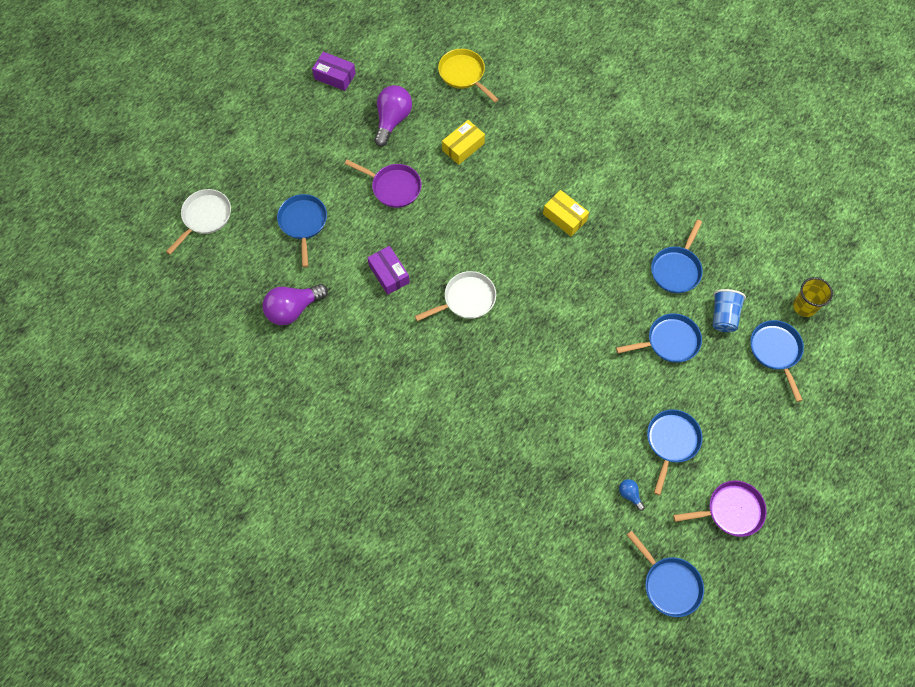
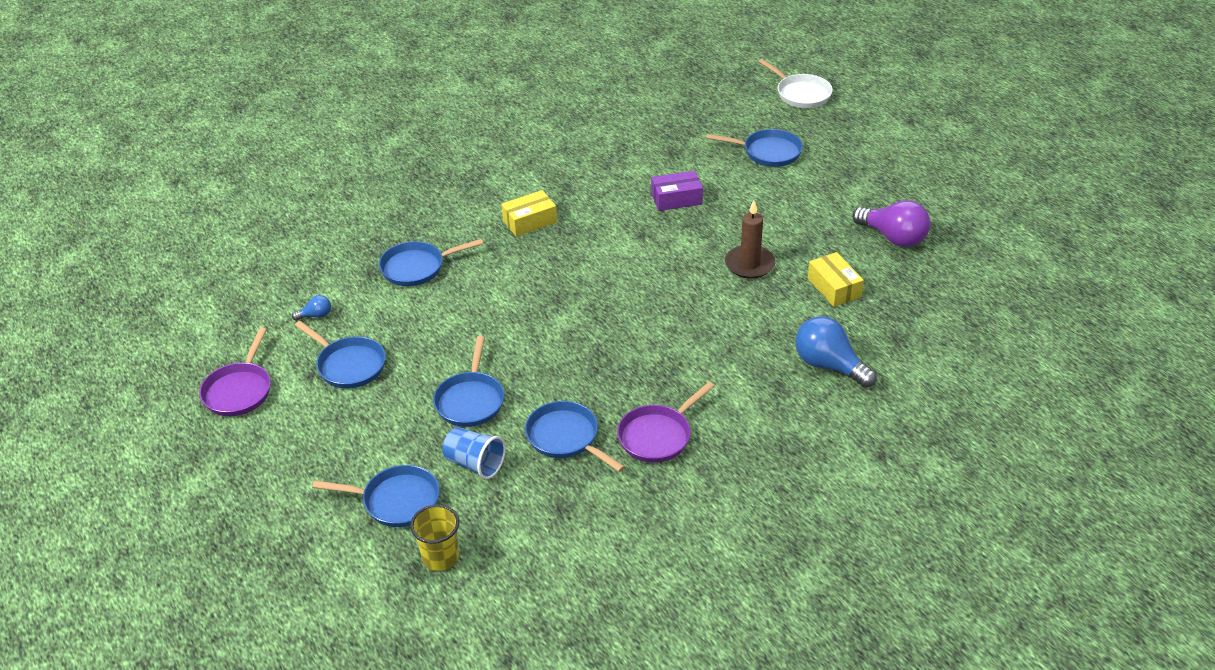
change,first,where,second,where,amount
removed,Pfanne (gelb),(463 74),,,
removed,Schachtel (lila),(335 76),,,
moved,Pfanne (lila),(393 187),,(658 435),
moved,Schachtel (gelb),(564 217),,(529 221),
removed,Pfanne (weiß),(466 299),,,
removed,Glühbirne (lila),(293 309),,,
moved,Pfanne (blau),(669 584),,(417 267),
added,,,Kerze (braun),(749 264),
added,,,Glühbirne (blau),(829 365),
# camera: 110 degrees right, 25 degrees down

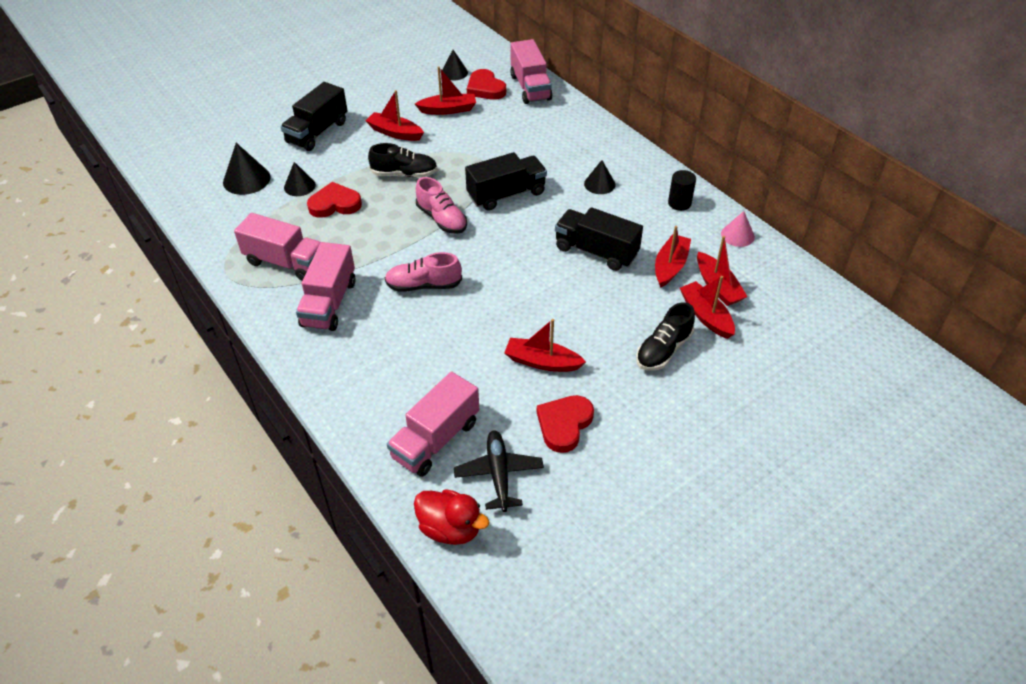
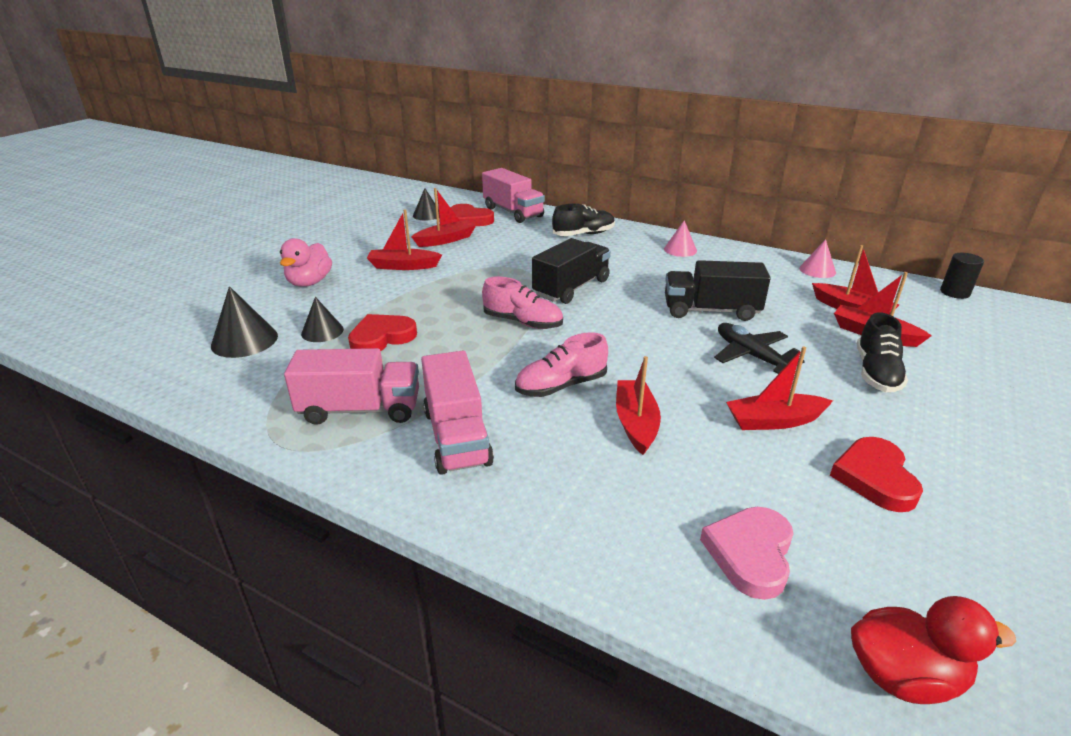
change,first,where,second,where,amount
replaced,Lastwagen (schwarz),(317 132),Ente (rosa),(309 282),
moved,Schuh (schwarz),(404 174),,(583 234),
removed,Kegel (schwarz),(599 184),,,
moved,Vollzylinder (schwarz),(679 203),,(954 292),
moved,Boot (rot),(670 266),,(636 423),
replaced,Lastwagen (rosa),(435 439),Herz (rosa),(750 554),
moved,Flugzeug (schwarz),(498 474),,(751 355),
added,,,Kegel (rosa),(680 250),
# camera: 25 degrees left, 15 degrees down

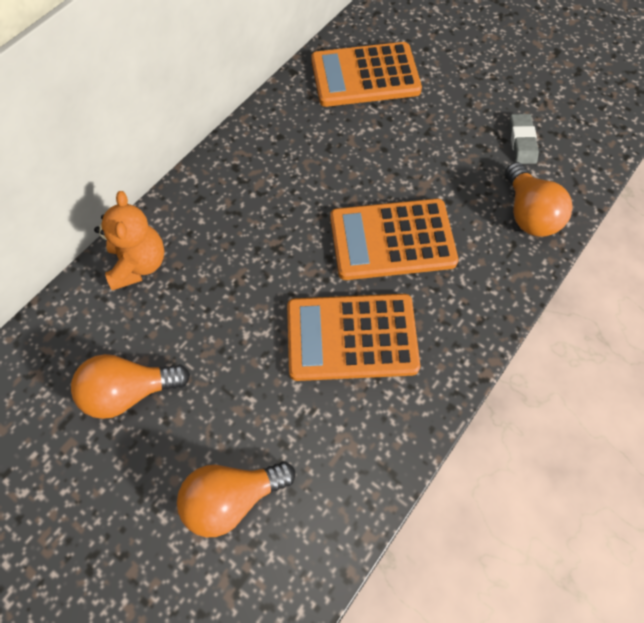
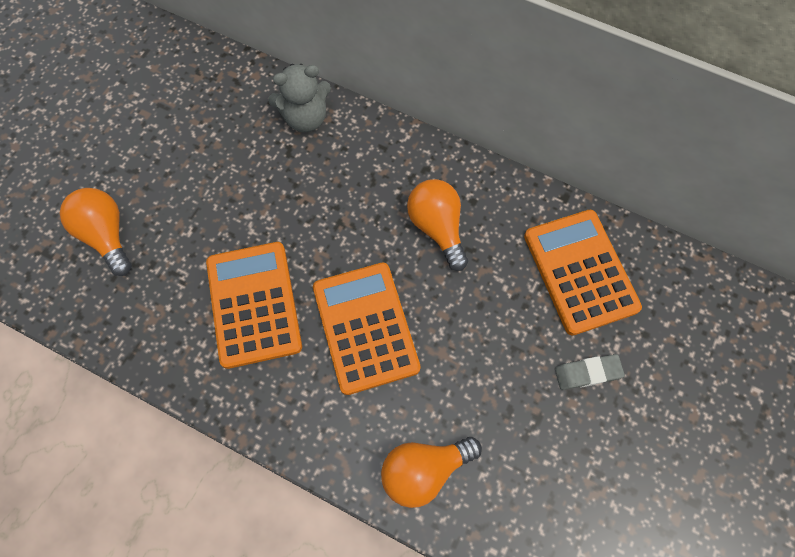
change,first,where,second,where,amount
moved,Radiergummi (grau),(521 142),,(587 373),
recoloured,Teddybär (orange),(139 264),Teddybär (grau),(305 118),
moved,Glühbirne (orange),(129 392),,(437 227),
# camera: 80 degrees right, 5 degrees up

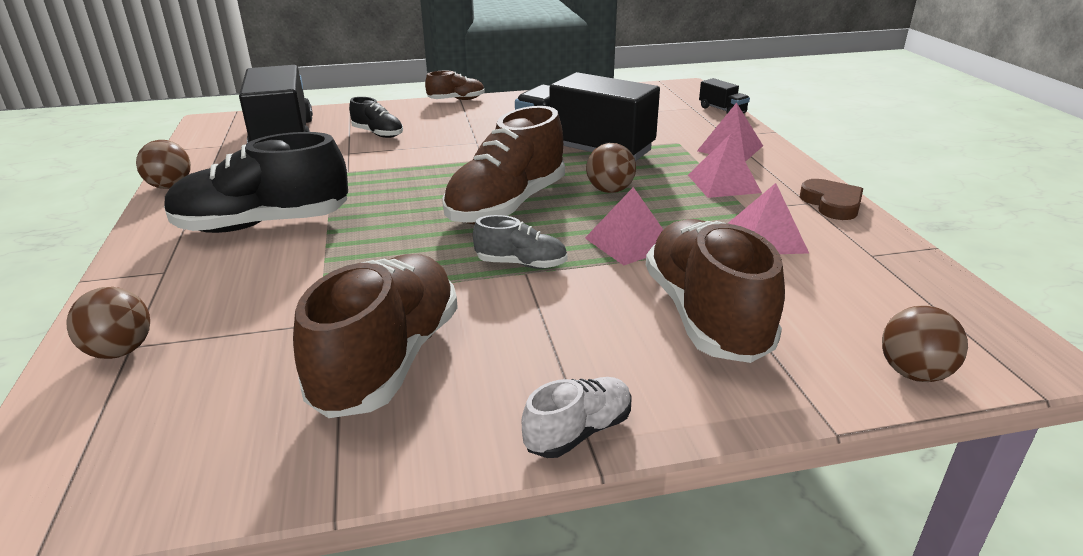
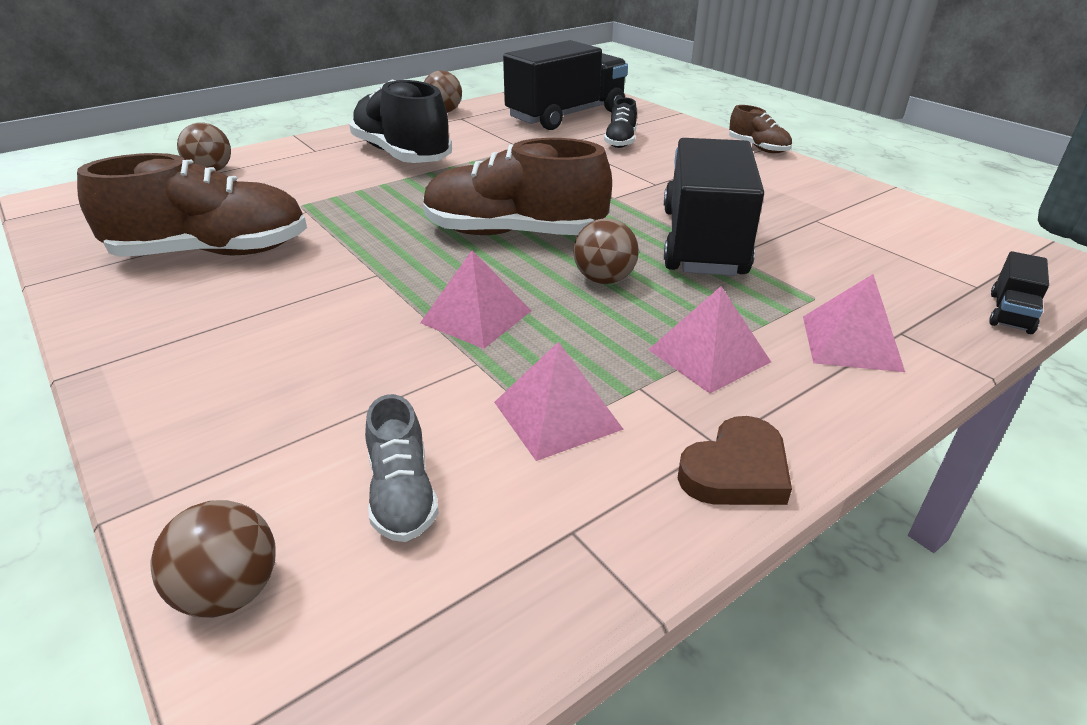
change,first,where,second,where,amount
moved,Schuh (grau),(521 264),,(402 494),
removed,Schuh (braun),(706 316),,,
removed,Schuh (weiß),(578 432),,,
# camera: 65 degrees right, 5 degrees up

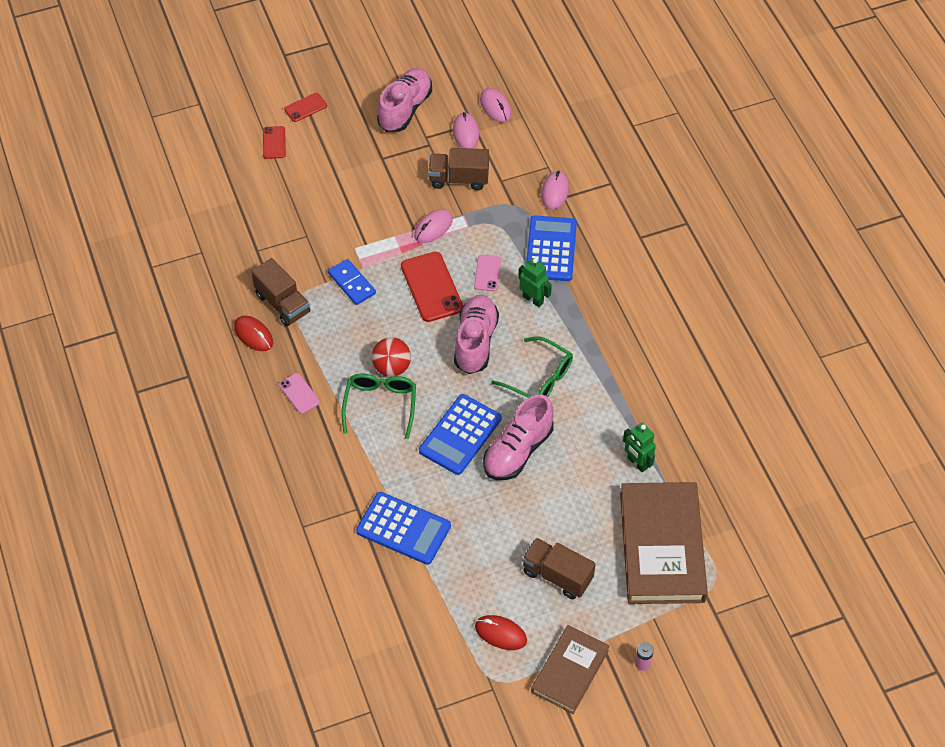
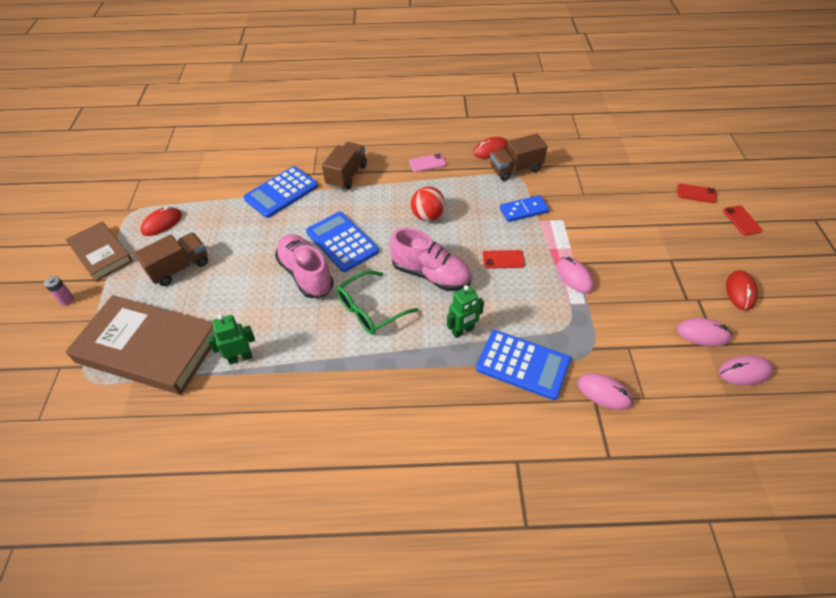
change,first,where,second,where,amount
replaced,Schuh (rosa),(405 109),Computermaus (rot),(740 291),
moved,Lastwagen (braun),(459 179),,(346 175),
resized,Handy (rot),(431 287),,(503 259),x0.55
removed,Handy (rosa),(487 273),,,
removed,Brille (grün),(380 404),,,
# camera: 110 degrees right, 5 degrees down

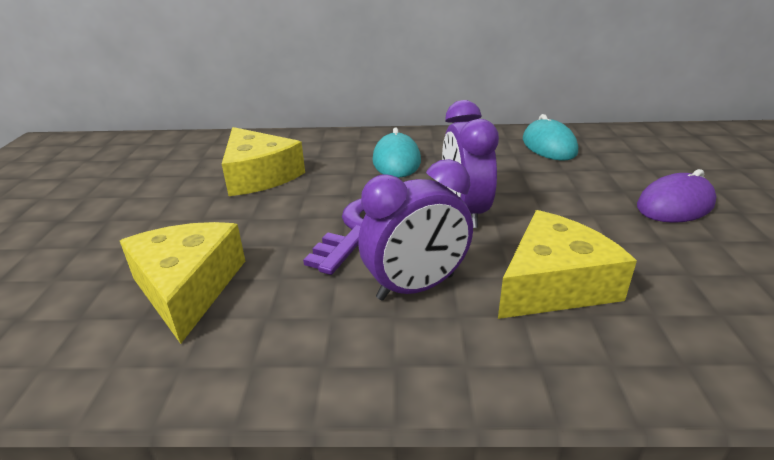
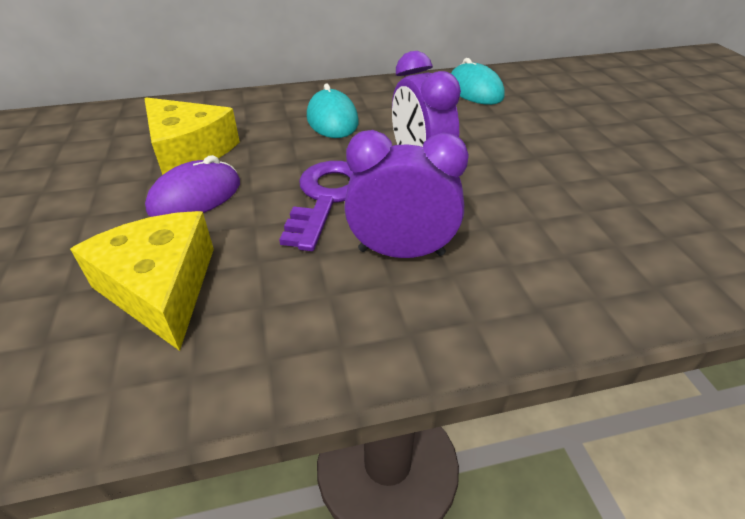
change,first,where,second,where,amount
turned,Wecker (lila),(416 287),,(401 252),135 degrees counterclockwise
moved,Computermaus (lila),(675 205),,(195 196),
removed,Käse (gelb),(554 284),,,
# camera: 15 degrees left, 10 degrees up

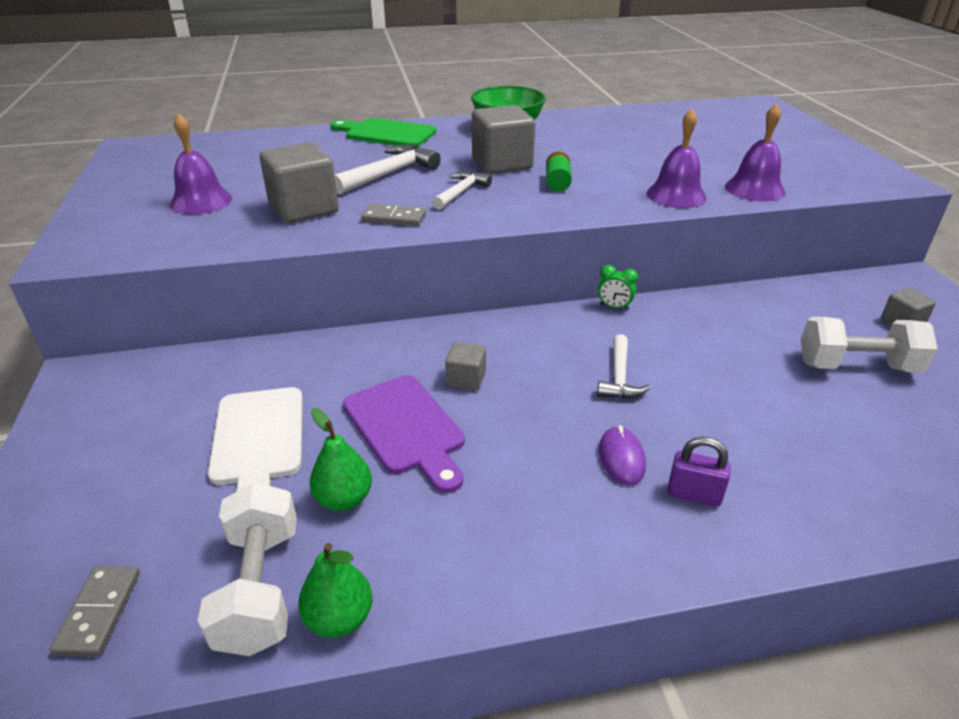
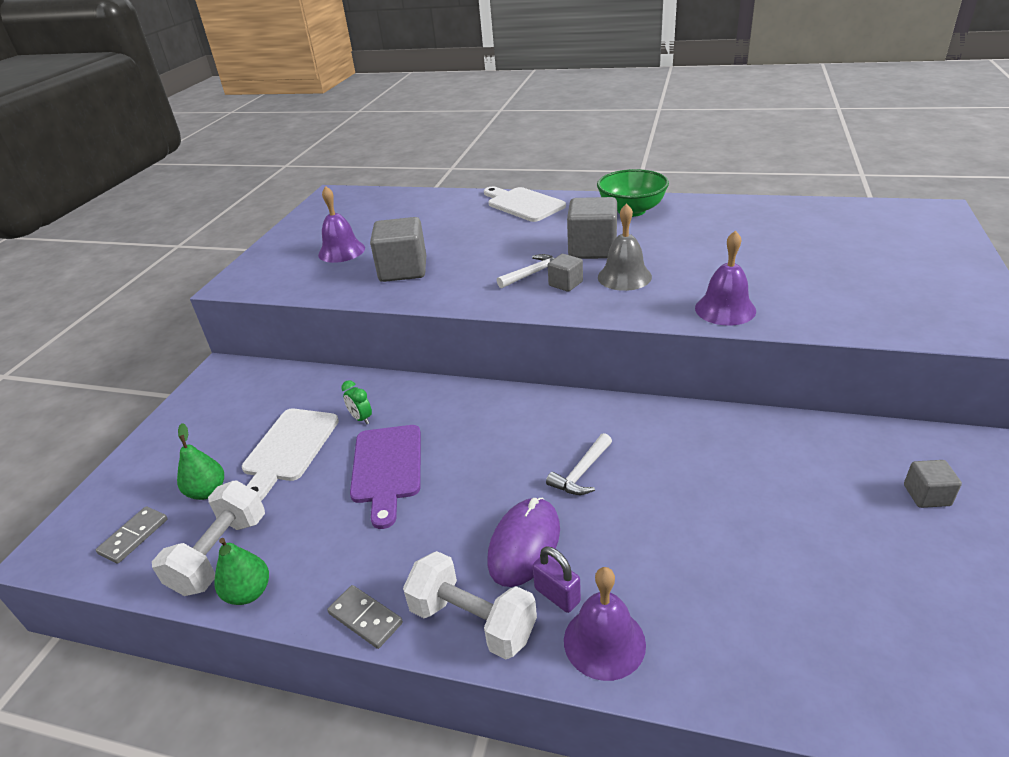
change,first,where,second,where,amount
moved,Glocke (lila),(754 189),,(604 642),
recoloured,Schneidebrett (grün),(386 133),Schneidebrett (weiß),(523 204),
removed,Hammer (weiß),(389 174),,,
replaced,Batterie (grün),(557 182),Glocke (grau),(624 277),
moved,Dominostein (grau),(394 218),,(365 618),
moved,Wecker (grün),(614 307),,(361 418),
moved,Hantel (weiß),(857 366),,(473 621),
moved,Kubus (grau),(466 379),,(565 284),
moved,Birne (grün),(344 499),,(207 491),
resized,Computermaus (lila),(621 458),,(524 544),x1.64
# camera: 30 degrees right, 0 degrees up

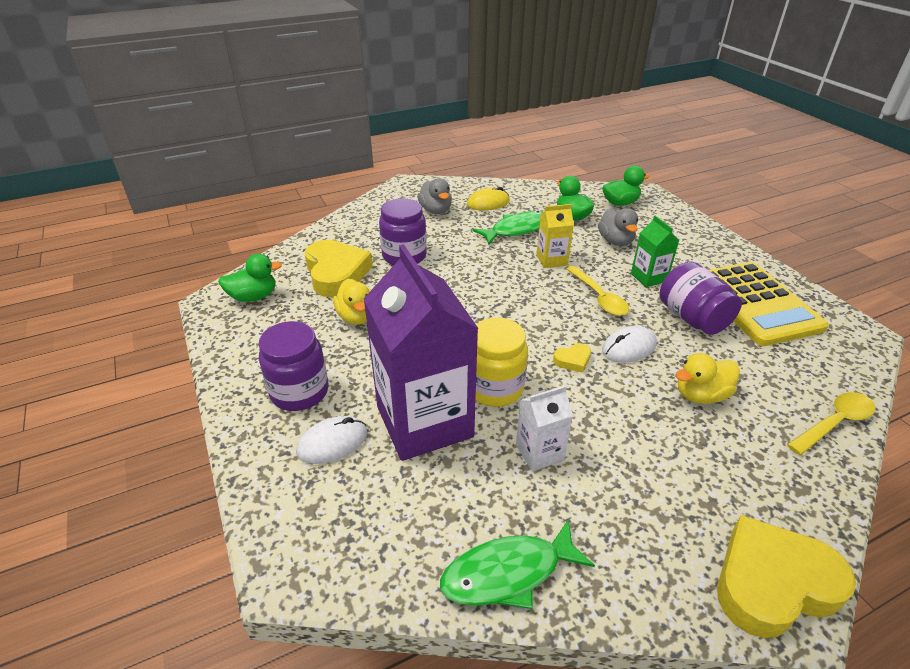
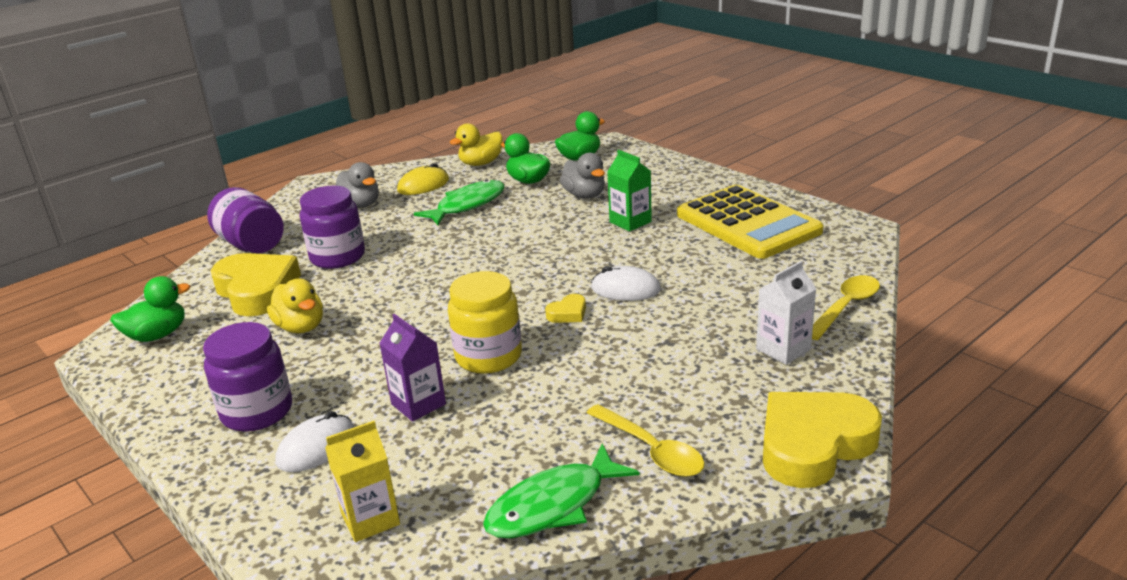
change,first,where,second,where,amount
moved,Getränkekarton (gelb),(551 260),,(370 519),
resized,Getränkekarton (lila),(424 421),,(418 404),x0.45
moved,Einmachglas (lila),(692 318),,(252 244),
moved,Löffel (gelb),(599 297),,(651 450),
turned,Computermaus (weiß),(629 347),,(625 289),60 degrees clockwise
moved,Ente (gelb),(700 395),,(481 163),
moved,Getränkekarton (weiß),(539 452),,(783 349),
# camera: 15 degrees left, 10 degrees down

